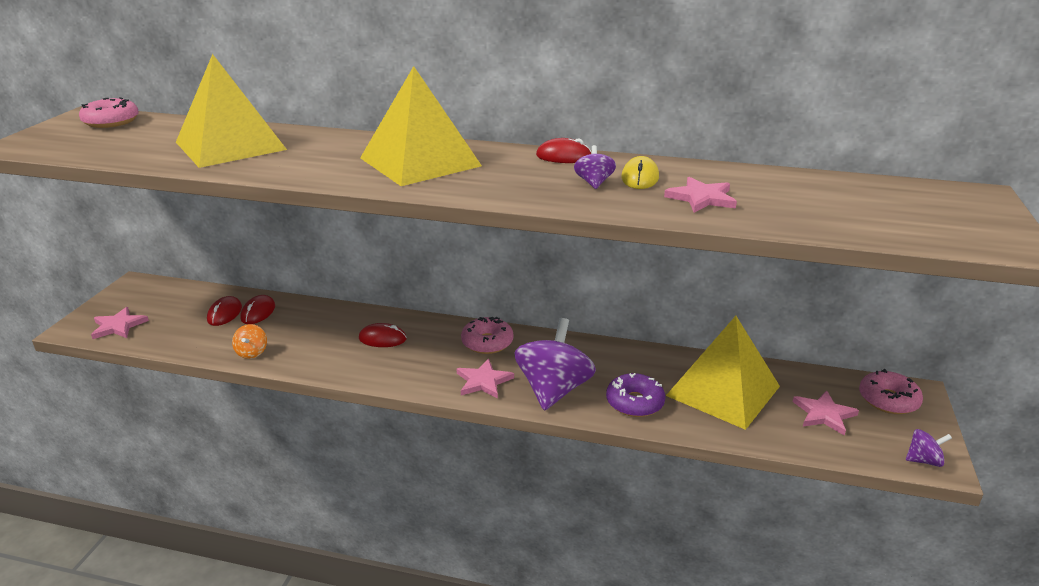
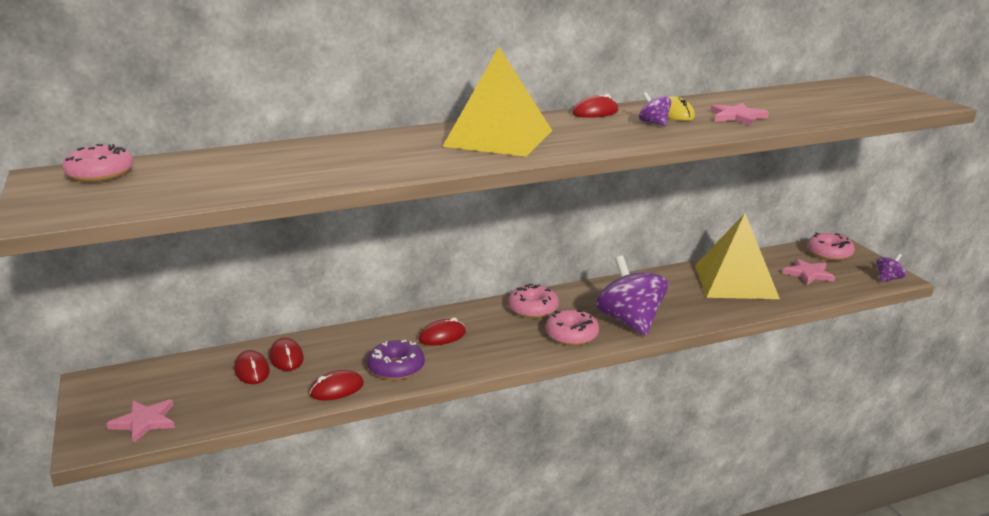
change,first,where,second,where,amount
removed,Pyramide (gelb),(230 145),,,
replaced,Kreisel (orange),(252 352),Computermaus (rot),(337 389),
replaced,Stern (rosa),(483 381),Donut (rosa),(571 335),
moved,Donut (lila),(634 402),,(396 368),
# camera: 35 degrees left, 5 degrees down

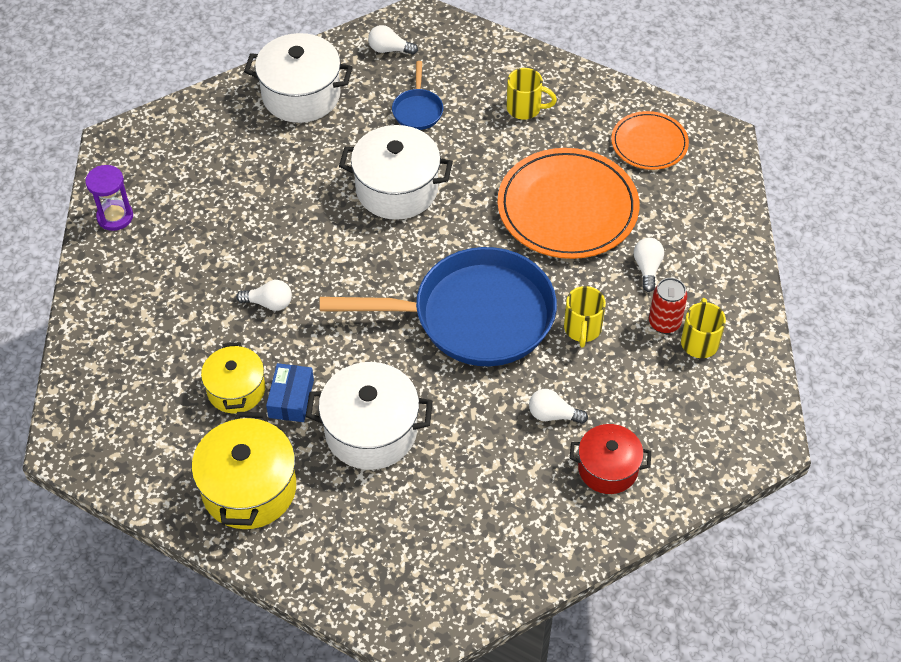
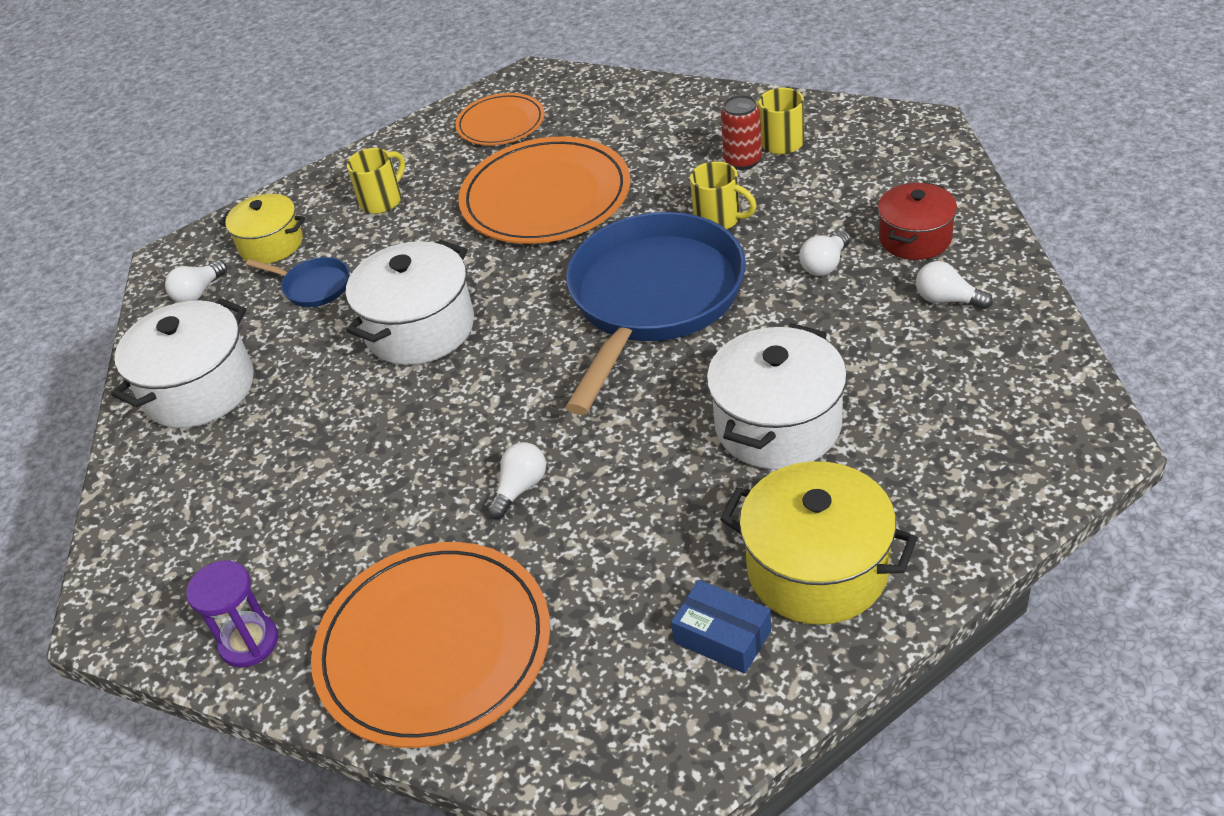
change,first,where,second,where,amount
moved,Glühbirne (weiß),(647 268),,(947 300),
moved,Kochtopf (gelb),(236 389),,(271 244),
moved,Schachtel (blau),(291 398),,(722 636),
added,,,Teller (orange),(434 647),
# camera: 60 degrees left, 10 degrees down

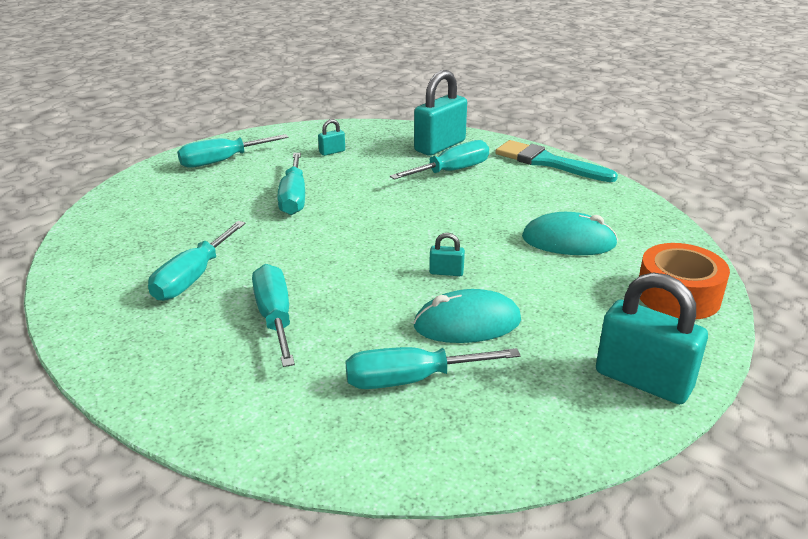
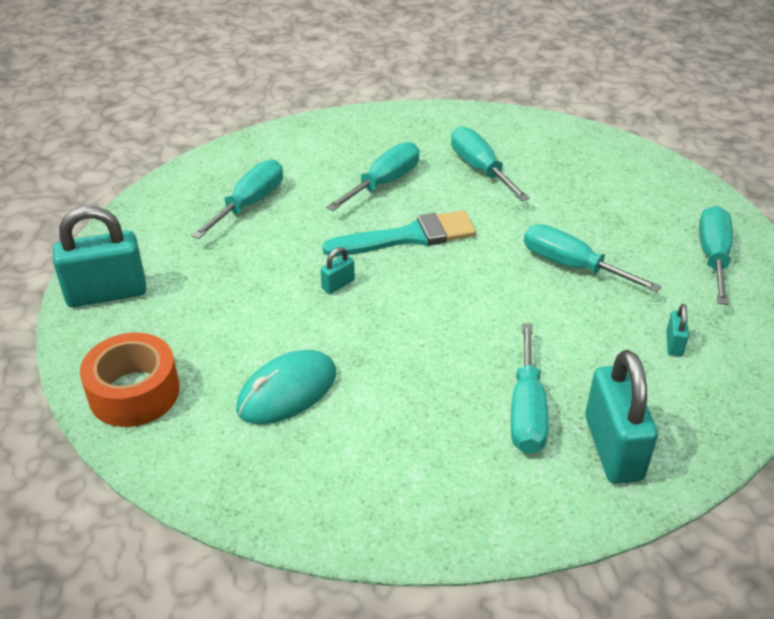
change,first,where,second,where,amount
moved,Pinsel (türkis),(548 162),,(408 237),
turned,Schraubenzieher (türkis),(275 317),,(384 183),75 degrees counterclockwise
removed,Computermaus (türkis),(467 323),,,
# camera: 130 degrees right, 10 degrees up

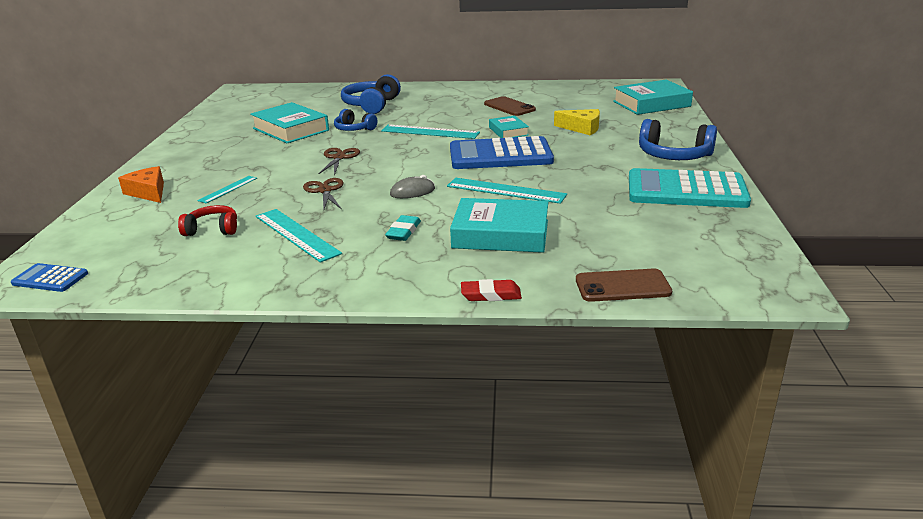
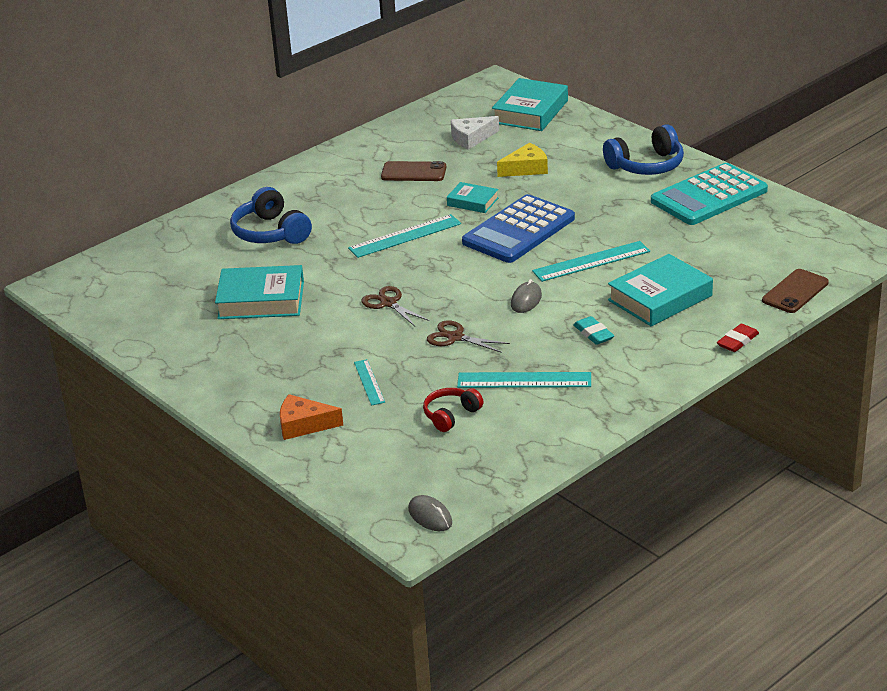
change,first,where,second,where,amount
removed,Kopfhörer (blau),(354 129),,,
replaced,Taschenrechner (blau),(50 278),Computermaus (grau),(430 516),
added,,,Käse (weiß),(471 138),
# camera: 45 degrees left, 5 degrees up

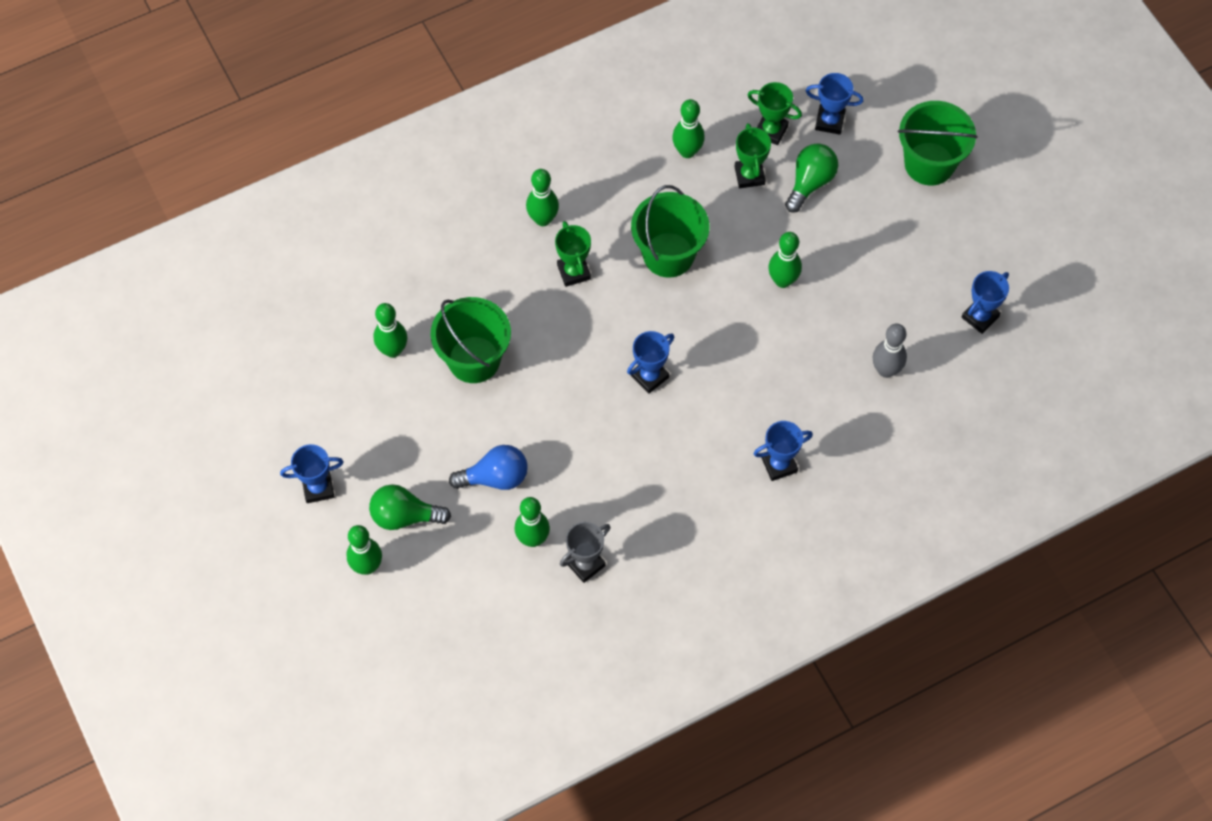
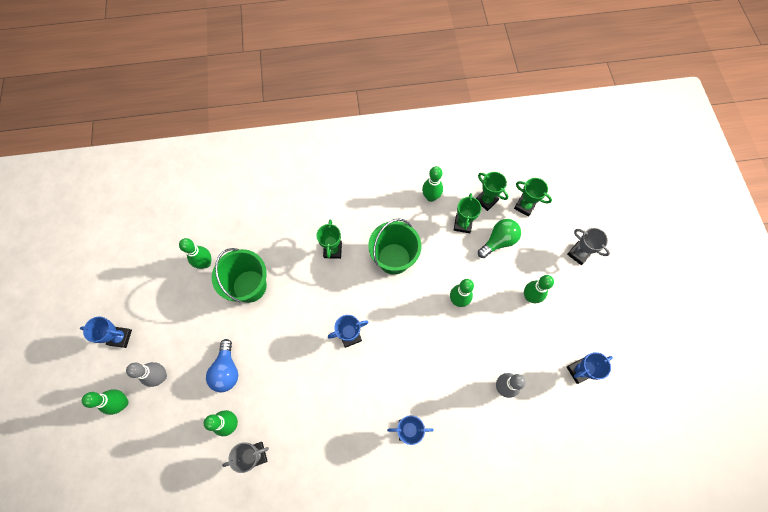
change,first,where,second,where,amount
recoloured,Pokal (blau),(829 121),Pokal (grün),(524 206),
replaced,Eimer (grün),(929 164),Pokal (grau),(578 254),
moved,Bowlingkegel (grün),(543 219),,(530 296),
turned,Glühbirne (blau),(495 477),,(227 370),75 degrees clockwise
replaced,Glühbirne (grün),(404 516),Bowlingkegel (grau),(161 376),
# camera: 20 degrees right, 5 degrees up

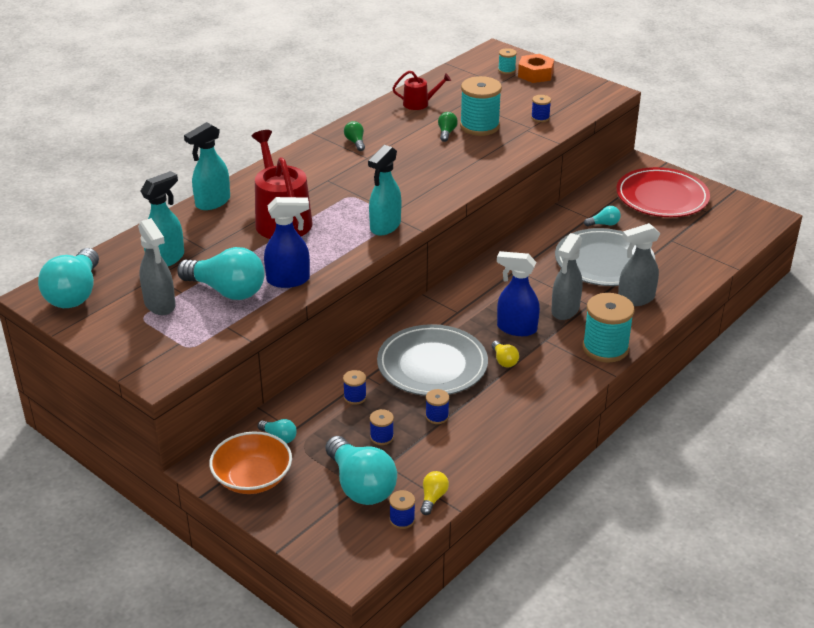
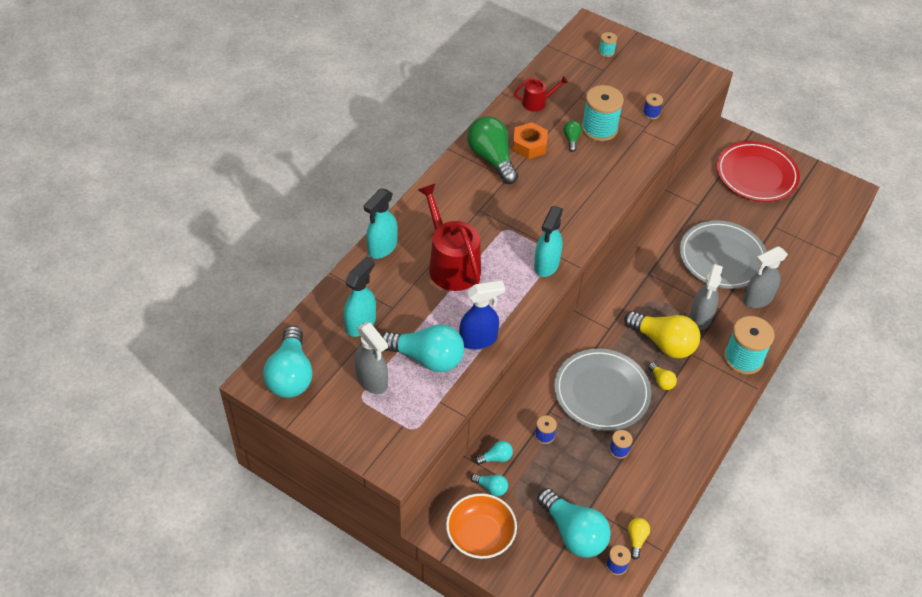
change,first,where,second,where,amount
moved,Sechskantmutter (orange),(535 74),,(529 145),
resized,Glühbirne (grün),(355 142),,(492 158),x2.21
moved,Glühbirne (türkis),(604 224),,(496 458),
replaced,Sprühflasche (blau),(516 328),Glühbirne (gelb),(663 343),
removed,Garnrolle (blau),(382 437),,,
# camera: 10 degrees left, 15 degrees up

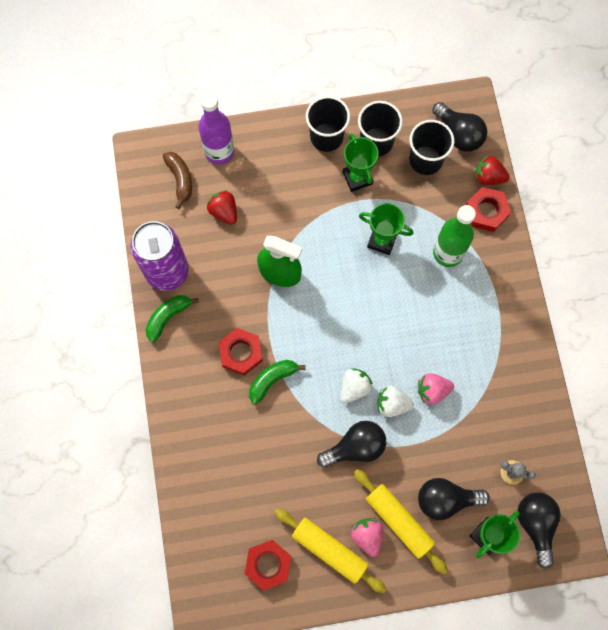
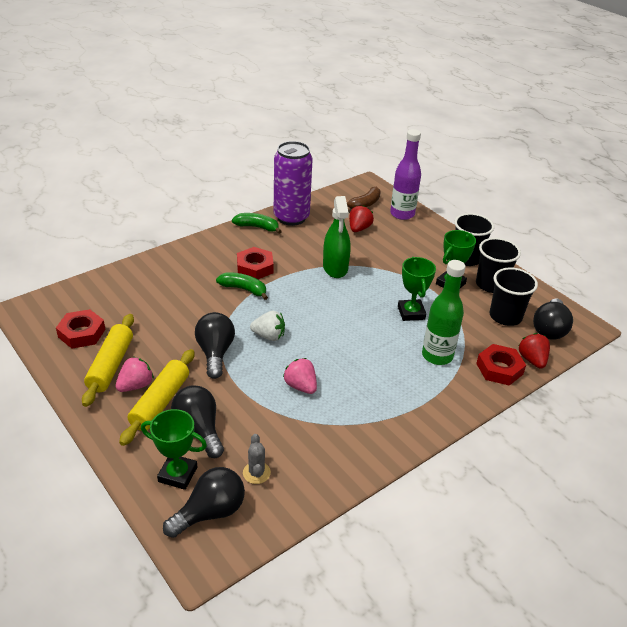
change,first,where,second,where,amount
removed,Erdbeere (weiß),(392 404),,,
turned,Glühbirne (schwarz),(355 447),,(215 353),135 degrees counterclockwise
# camera: 60 degrees right, 35 degrees down

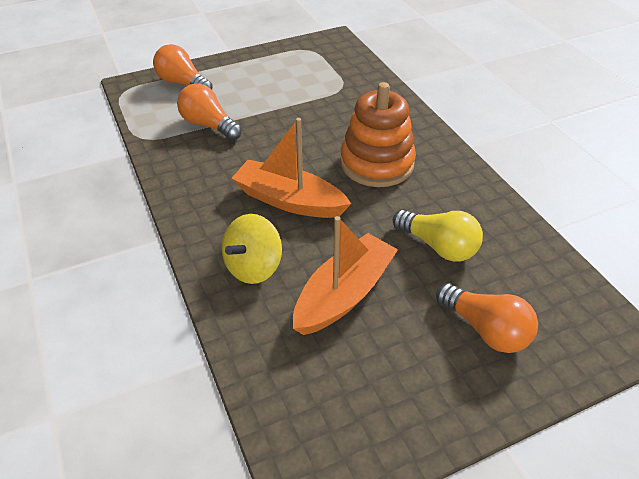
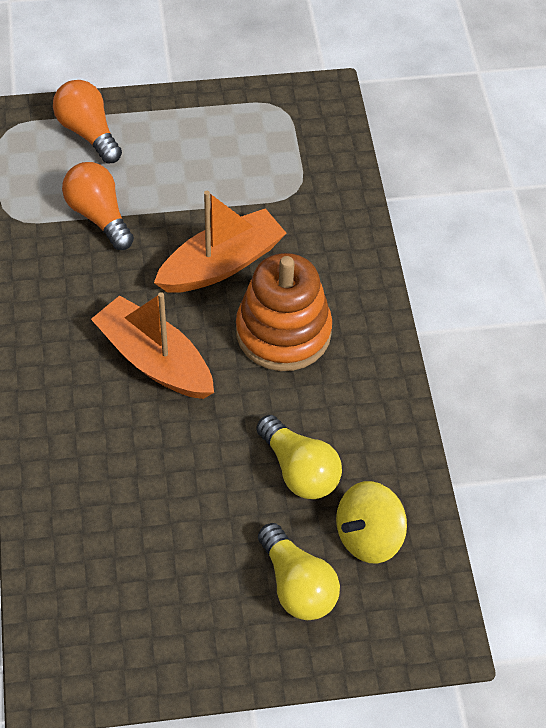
change,first,where,second,where,amount
moved,Kreisel (gelb),(253 267),,(369 537),
moved,Boot (orange),(344 294),,(222 264),
recoloured,Glühbirne (orange),(485 329),Glühbirne (gelb),(297 585),
# camera: 15 degrees right, 10 degrees up

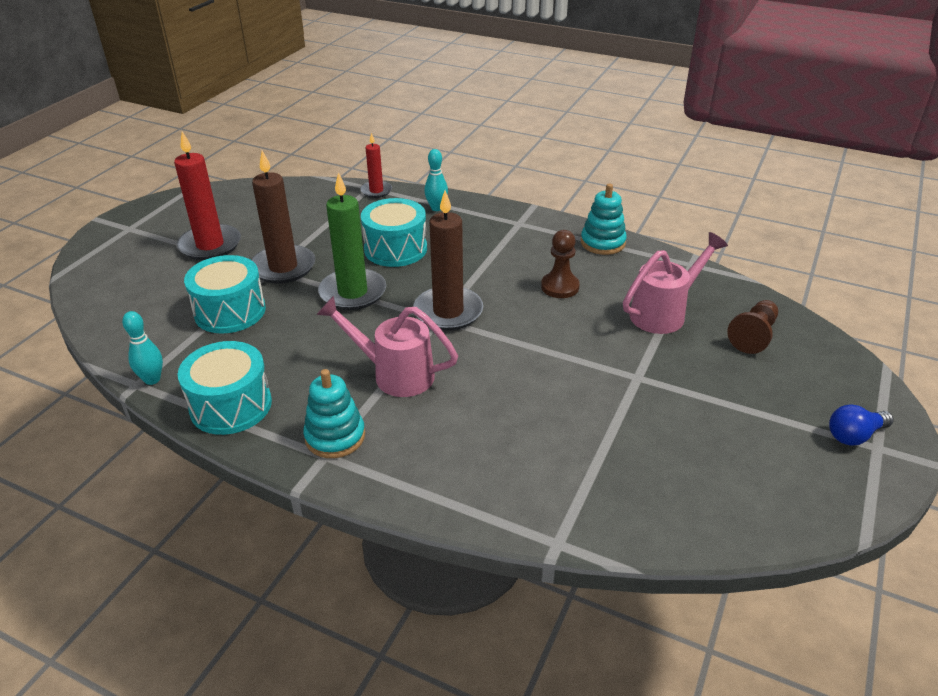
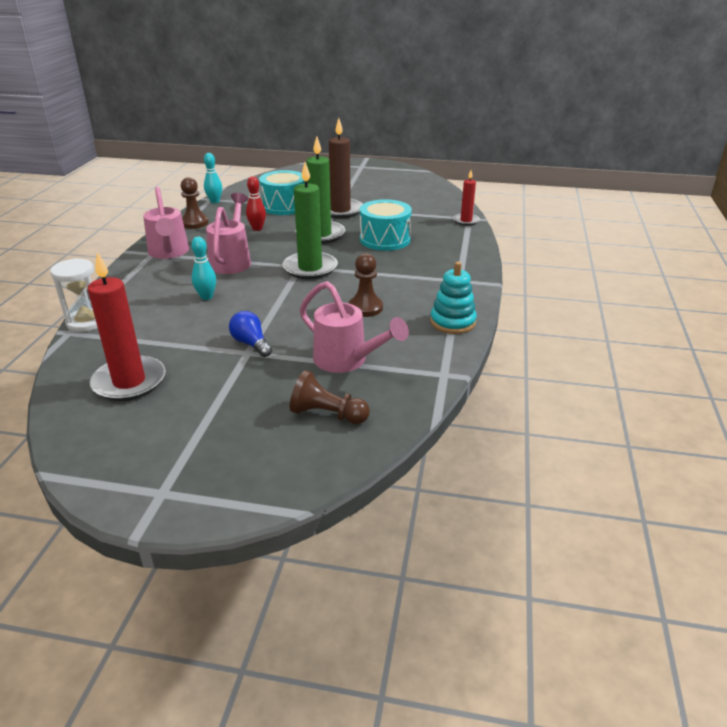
change,first,where,second,where,amount
moved,Kerze (rot),(210 245),,(129 382),
moved,Bowlingkegel (türkis),(436 208),,(206 297),
recoloured,Kerze (braun),(448 312),Kerze (grün),(310 268),
replaced,Trommel (türkis),(231 405),Bauer (braun),(194 223),
replaced,Stapelspielzeug (türkis),(335 437),Gießkanne (rosa),(169 253),
moved,Glühbirne (blau),(854 435),,(251 344),
added,,,Bowlingkegel (rot),(257 228),
added,,,Sanduhr (weiß),(86 322),
# camera: 75 degrees right, 5 degrees down

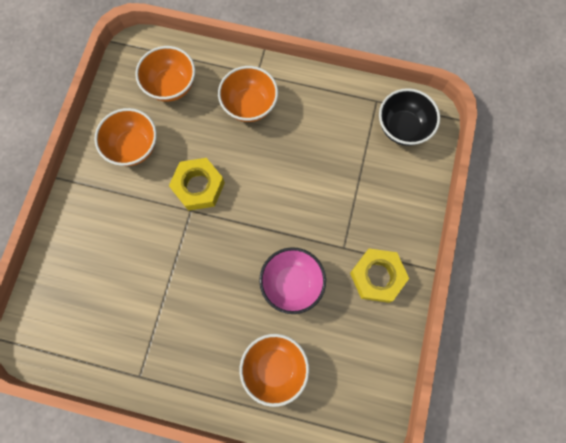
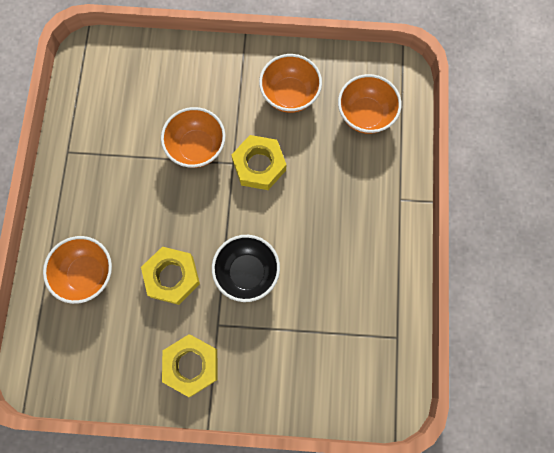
change,first,where,second,where,amount
moved,Schüssel (orange),(249 105),,(197 147),
moved,Schüssel (schwarz),(402 128),,(247 272),
replaced,Schüssel (rosa),(292 283),Sechskantmutter (gelb),(172 277),
# camera: 80 degrees right, 0 degrees up

